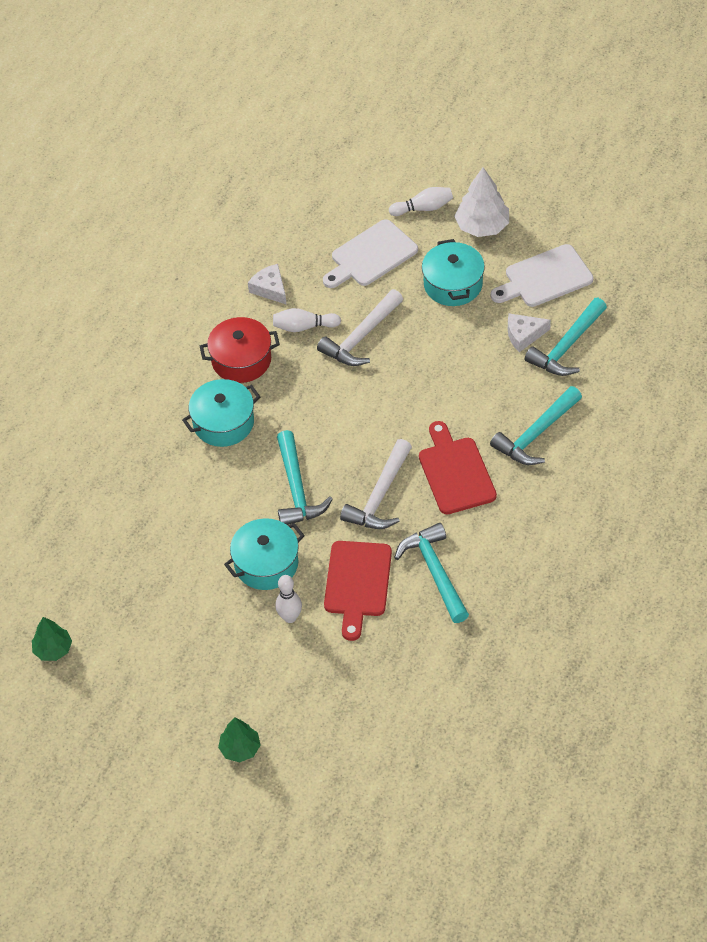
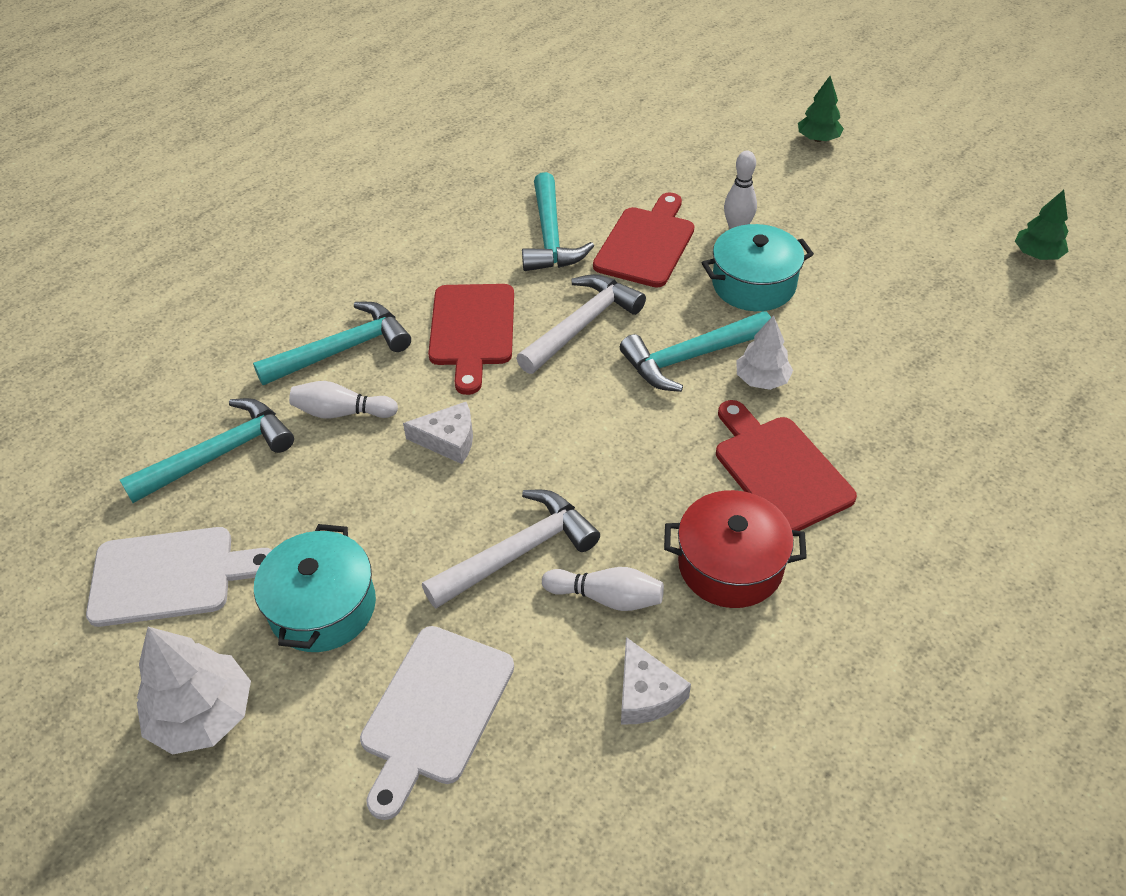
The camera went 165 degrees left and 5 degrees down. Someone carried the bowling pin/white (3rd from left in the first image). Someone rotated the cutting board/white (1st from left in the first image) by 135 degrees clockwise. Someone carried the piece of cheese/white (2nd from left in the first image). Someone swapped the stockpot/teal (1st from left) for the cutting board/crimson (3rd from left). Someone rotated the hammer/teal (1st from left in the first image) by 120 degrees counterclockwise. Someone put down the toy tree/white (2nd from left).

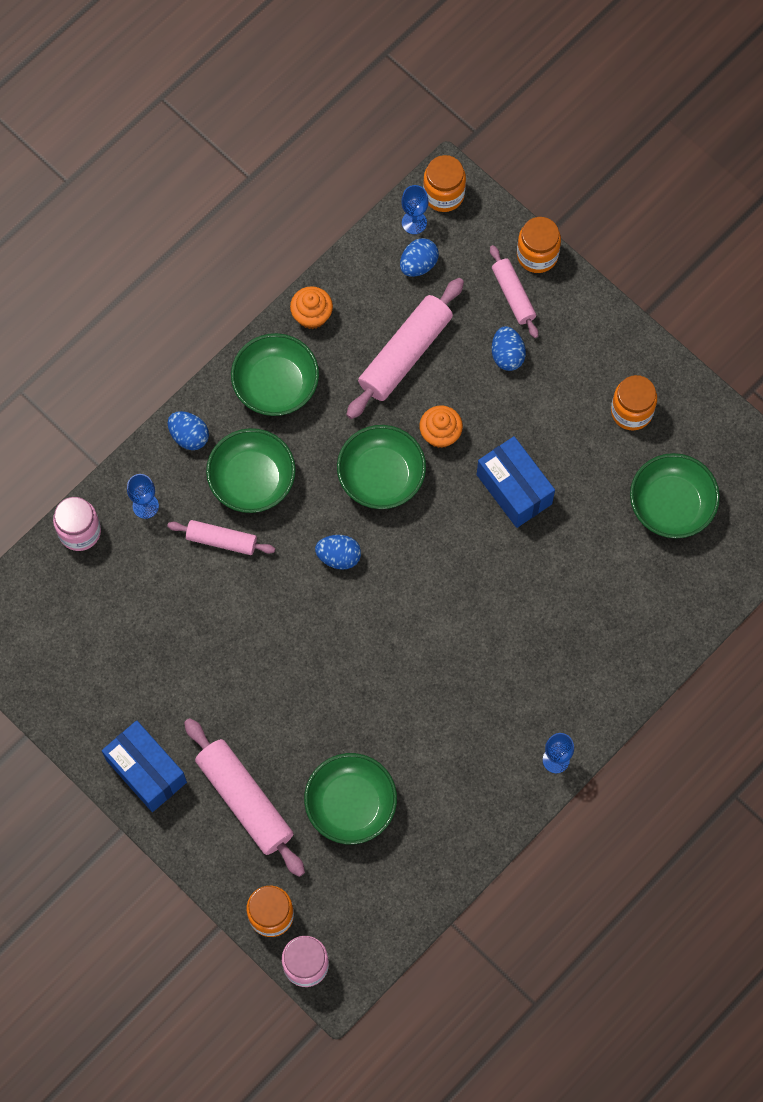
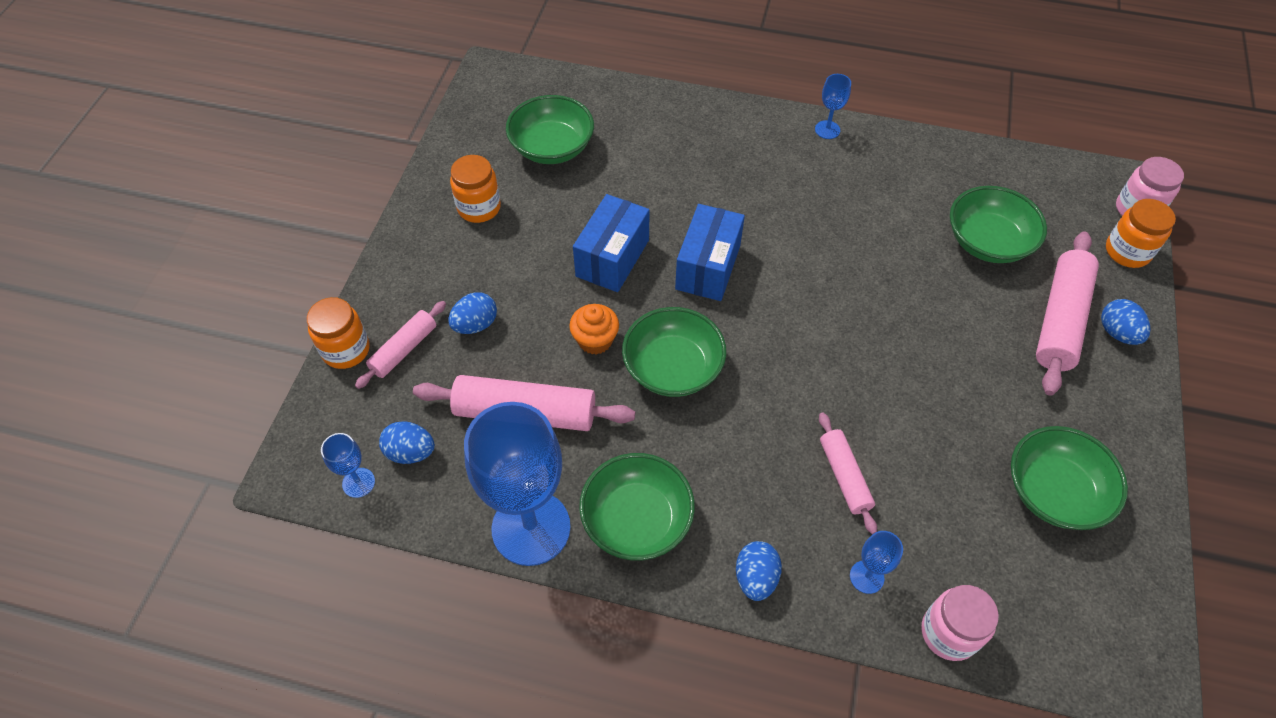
The camera went 120 degrees left and 15 degrees down. Someone took away the jar/orange-coloured (2nd from left). Someone swapped the cupcake/orange-coloured (1st from left) for the chalice/royal blue (2nd from left). Someone carried the deep dish/leaf-green (1st from left in the first image). Someone carried the egg shape/royal blue (2nd from left in the first image). Someone carried the box/royal blue (1st from left in the first image).

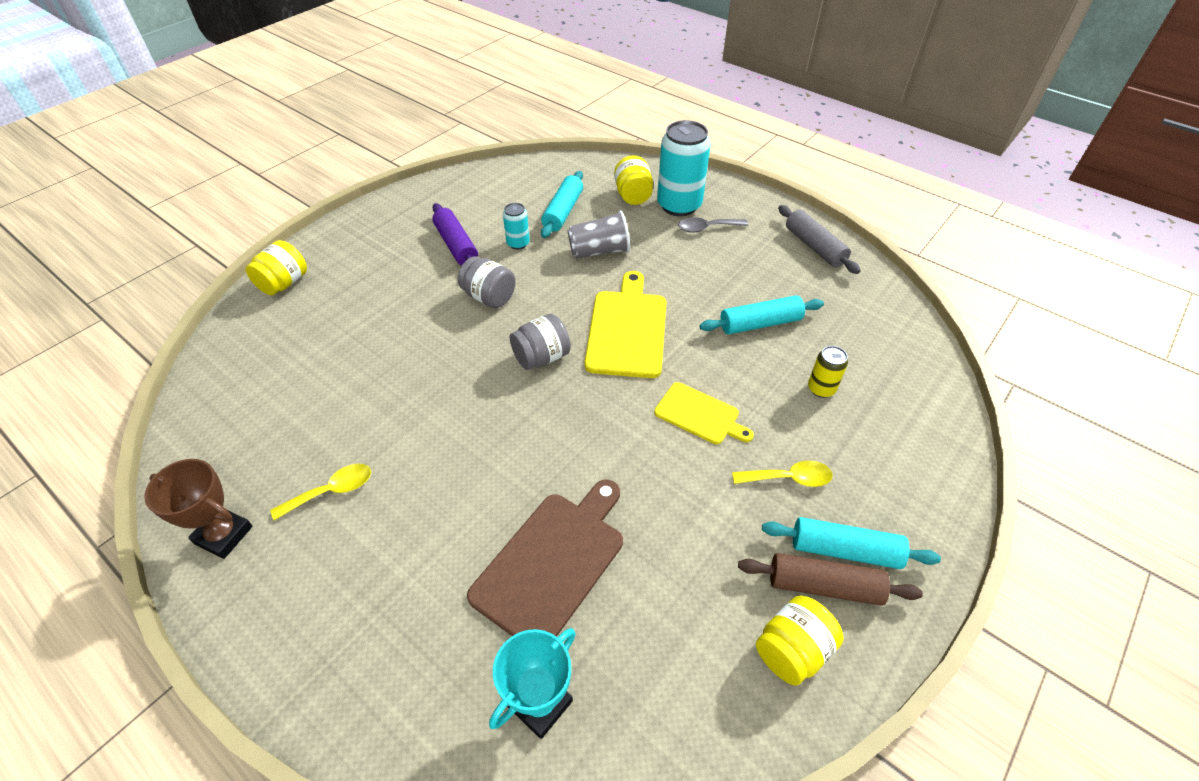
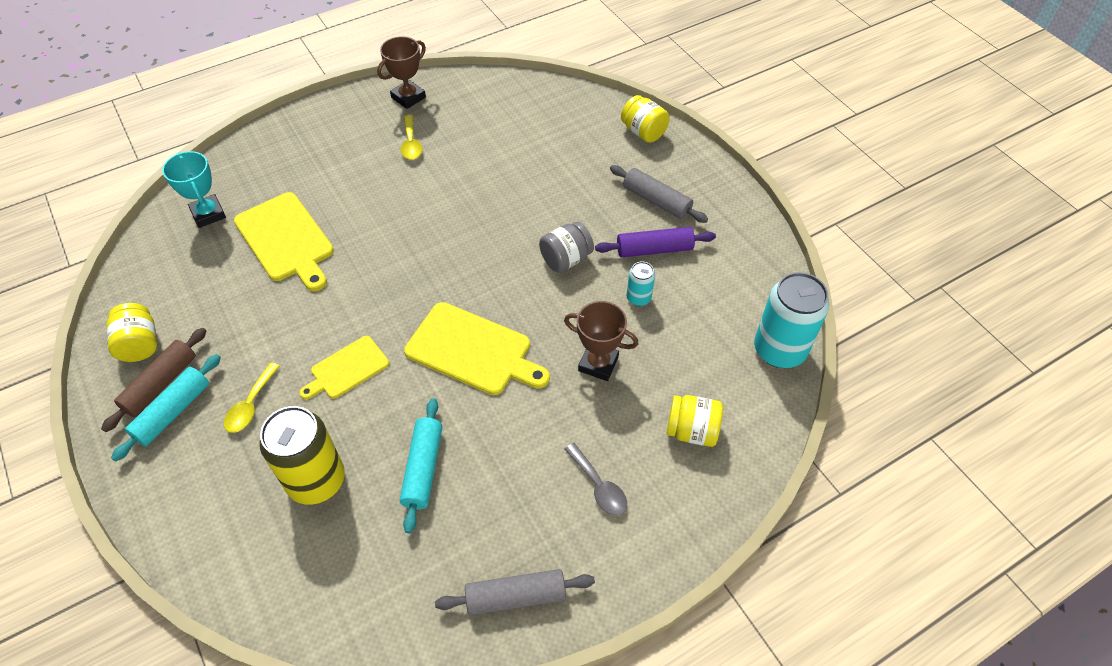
The camera went 110 degrees right and 5 degrees up. Someone carried the can/teal (2nd from left). Someone took away the pastry roller/teal (1st from left). Someone swapped the tumbler/gray for the trophy/russet (2nd from left). Someone rotated the tablespoon/gray by 135 degrees clockwise. Someone took away the jar/gray (2nd from left). Someone scaled the can/golden by 2.05. Someone repainted the cutting board/russet, which became the cutting board/golden (1st from left). Someone put down the pastry roller/gray (2nd from left).

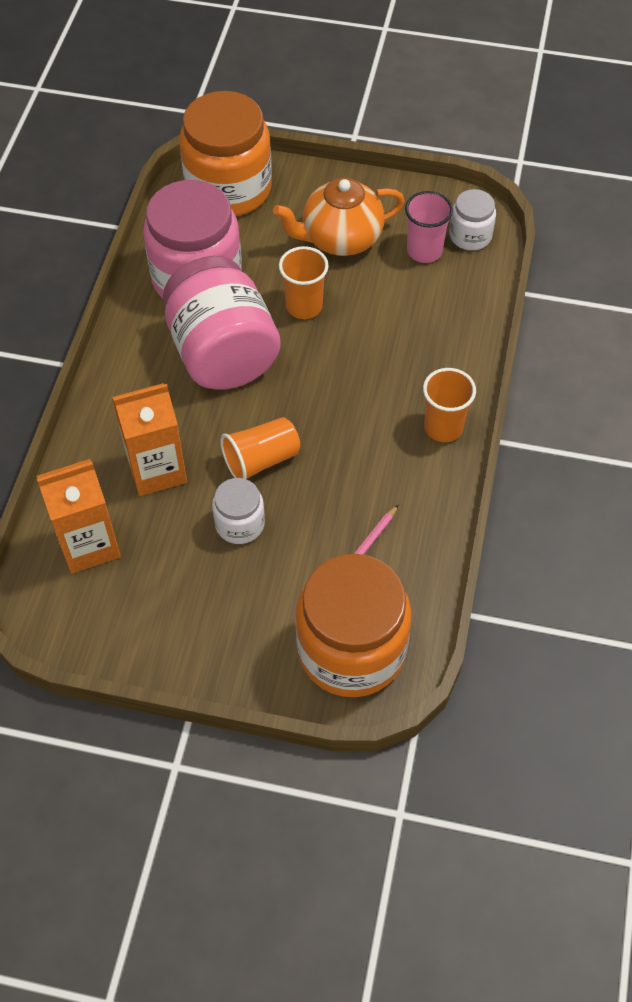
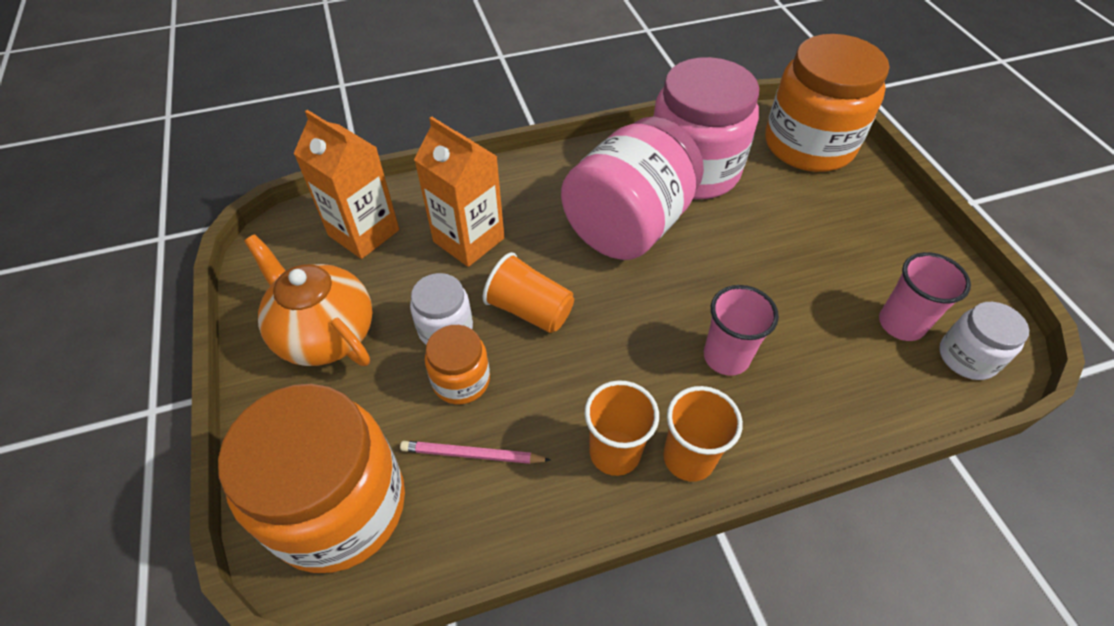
The camera went 60 degrees right and 5 degrees down. Someone carried the china teapot/orange-coloured. Someone carried the tumbler/orange-coloured (2nd from left). Someone put down the tumbler/rosy (1st from left). Someone put down the jar/orange-coloured (2nd from left).

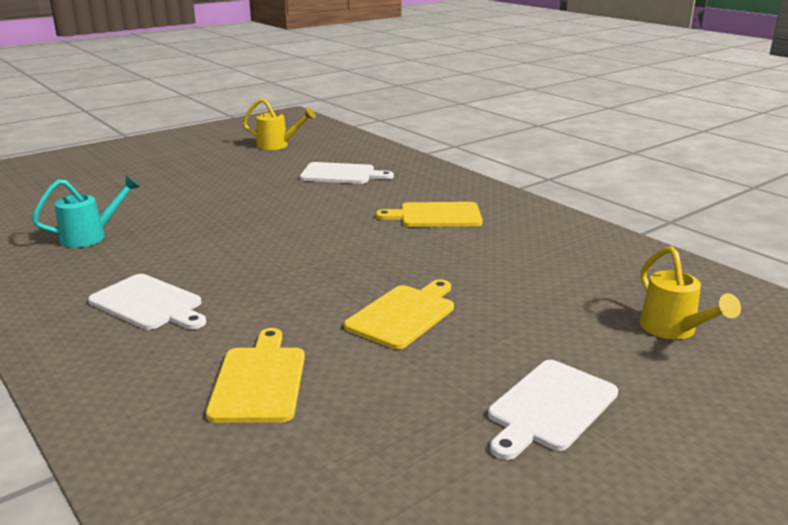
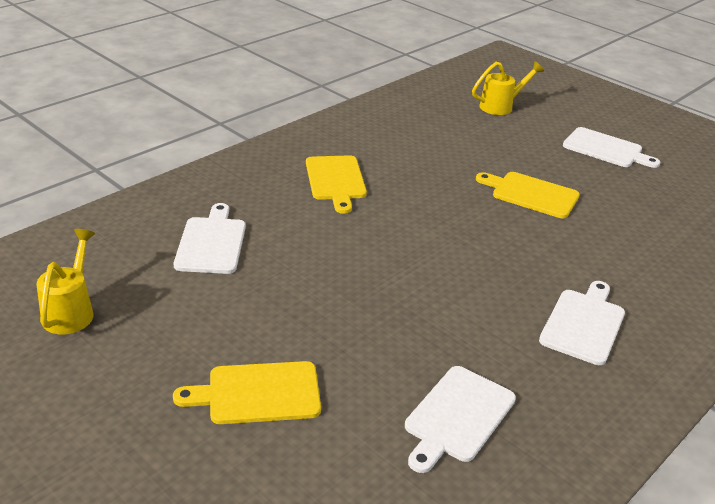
The camera went 100 degrees left and 10 degrees up. Someone swapped the sprinkling can/teal for the cutting board/white (2nd from left). Someone carried the cutting board/golden (1st from left).

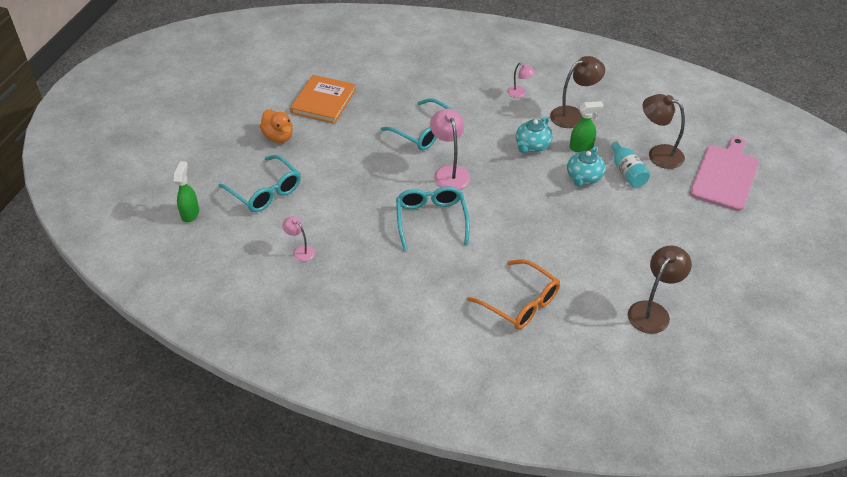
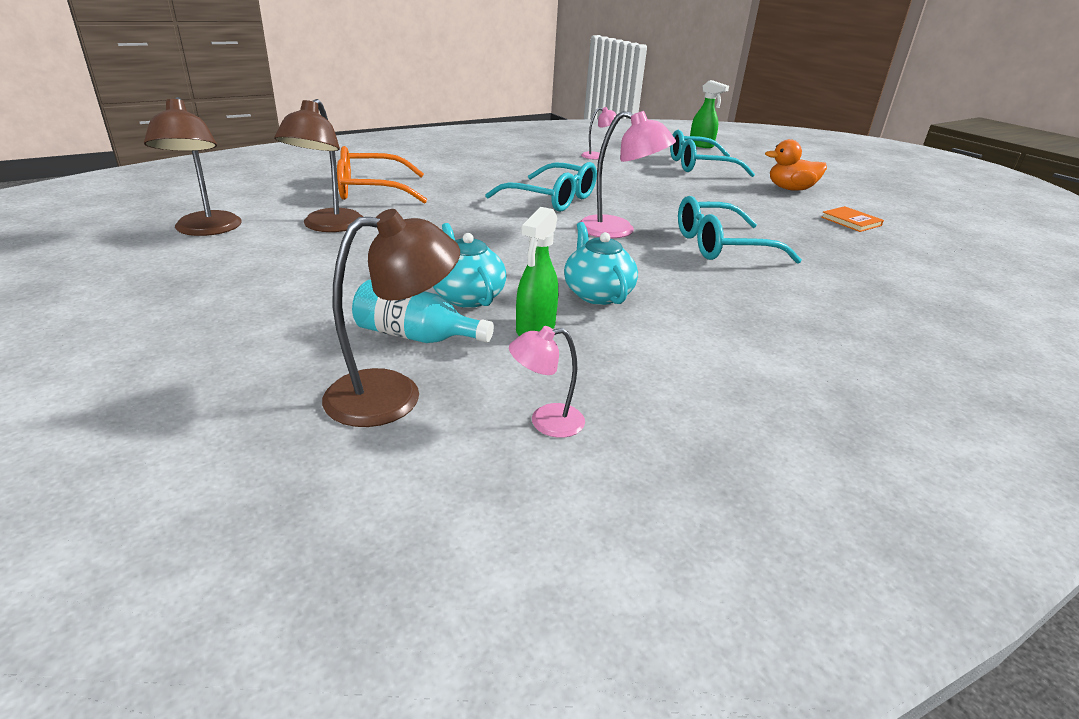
The camera went 125 degrees right and 15 degrees down. Someone carried the reading lamp/russet (1st from left in the first image). Someone carried the reading lamp/rosy (3rd from left in the first image). Someone scaled the hardcover/orange-coloured by 0.52. Someone took away the cutting board/rosy.

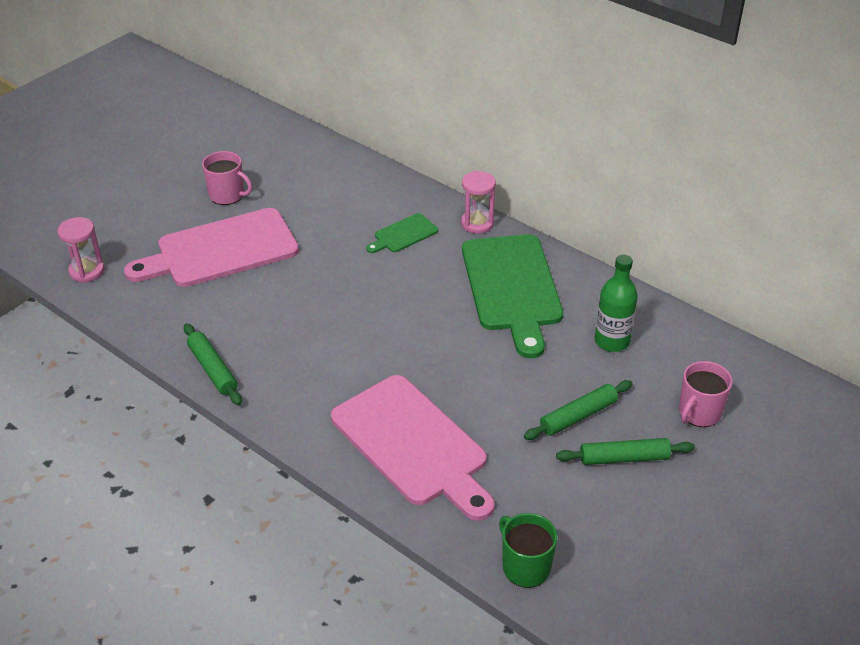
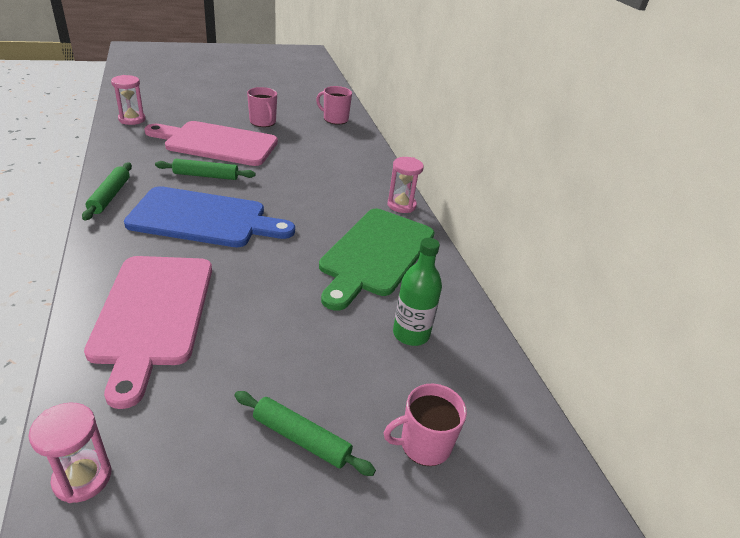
The camera went 30 degrees right and 5 degrees down. Someone took away the cutting board/leaf-green (1st from left). Someone carried the pastry roller/leaf-green (2nd from left). Someone swapped the coffee mug/leaf-green for the sand timer/rosy (1st from left). Someone put down the coffee mug/rosy (2nd from left). Someone put down the cutting board/royal blue.

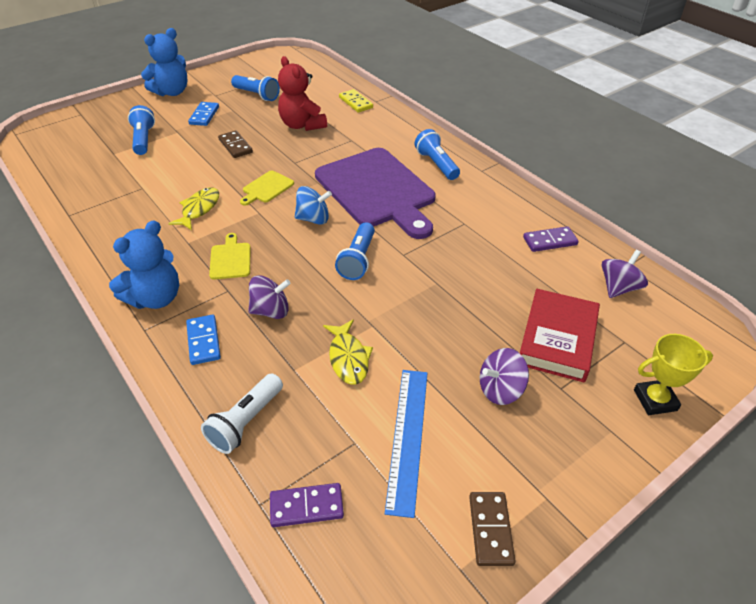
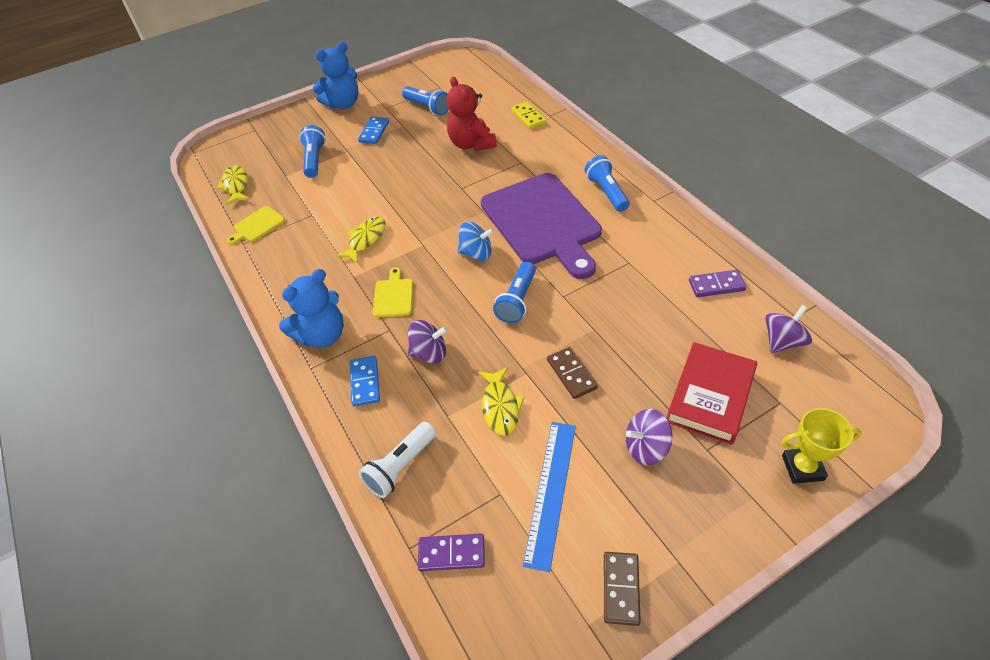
The camera went 10 degrees right and 5 degrees up. Someone carried the domino tile/russet (1st from left). Someone carried the cutting board/golden (2nd from left in the first image). Someone put down the fish/golden (1st from left).

